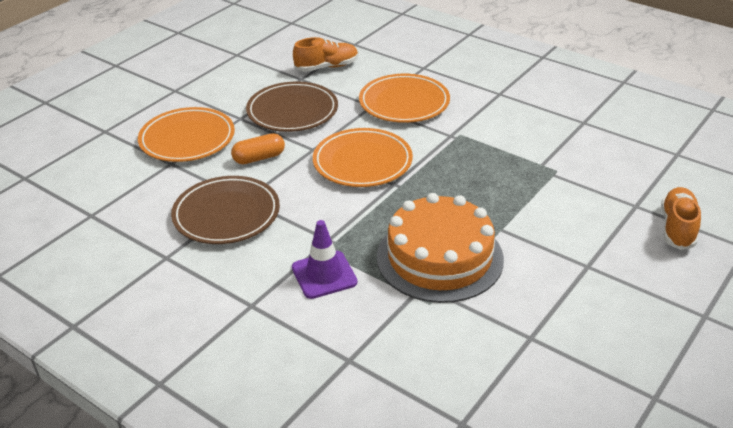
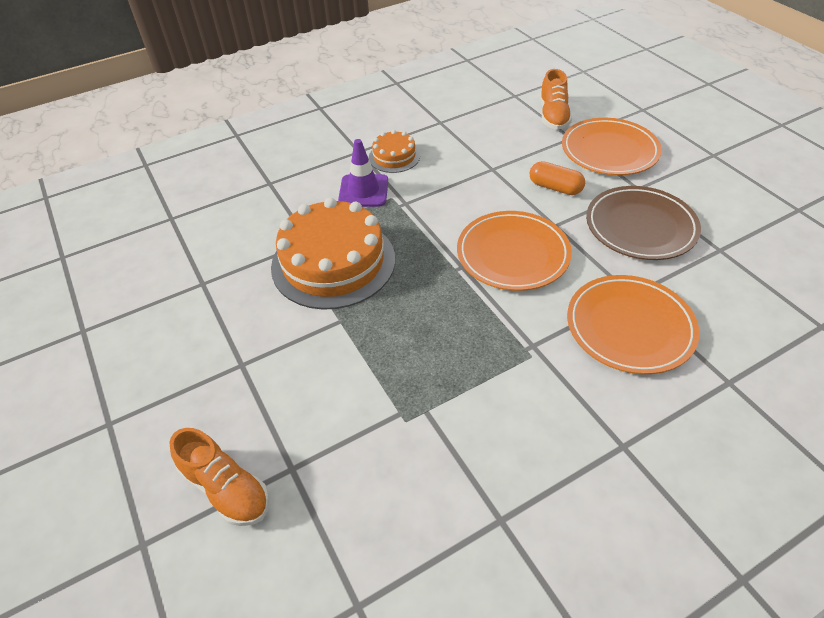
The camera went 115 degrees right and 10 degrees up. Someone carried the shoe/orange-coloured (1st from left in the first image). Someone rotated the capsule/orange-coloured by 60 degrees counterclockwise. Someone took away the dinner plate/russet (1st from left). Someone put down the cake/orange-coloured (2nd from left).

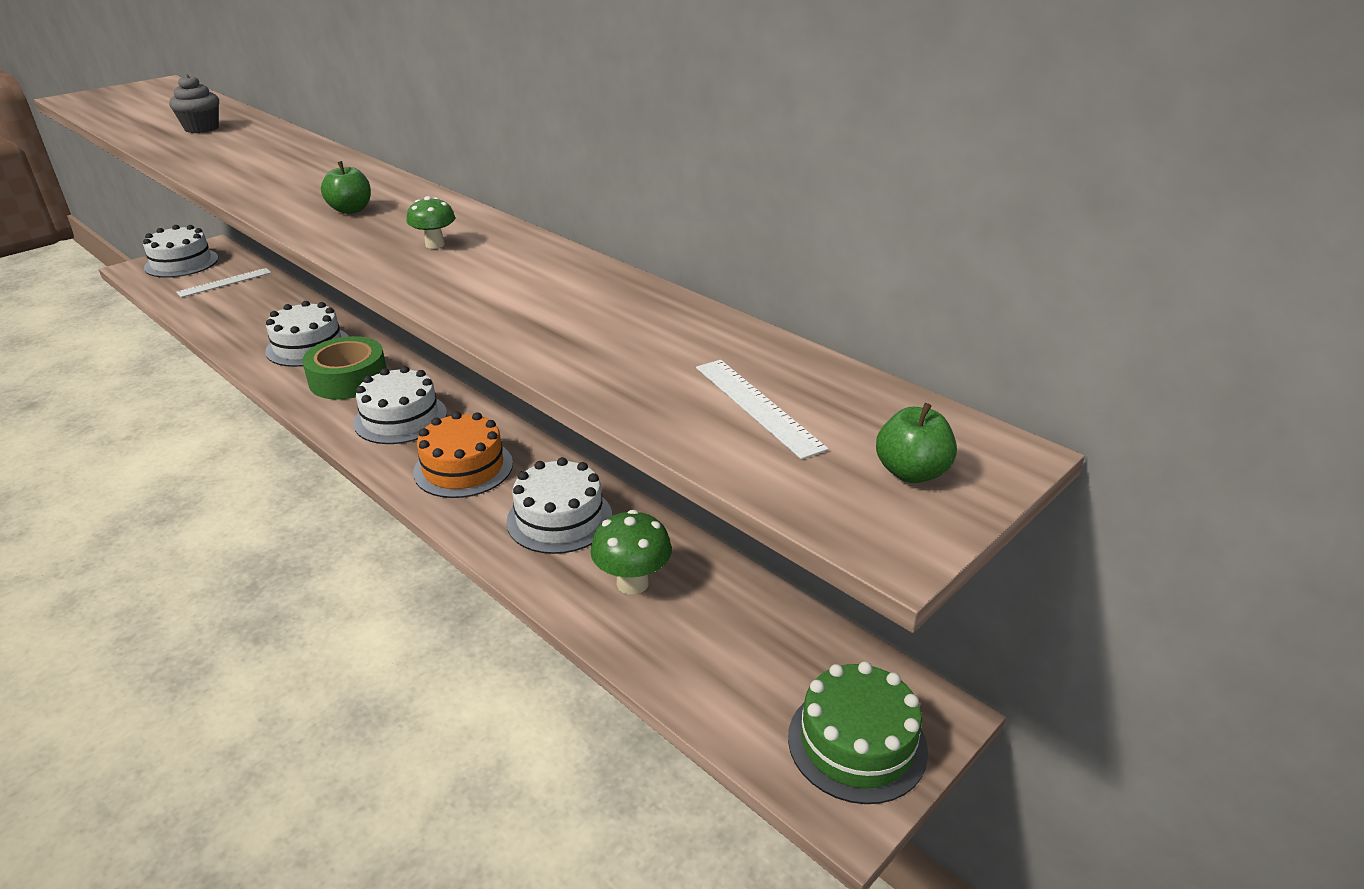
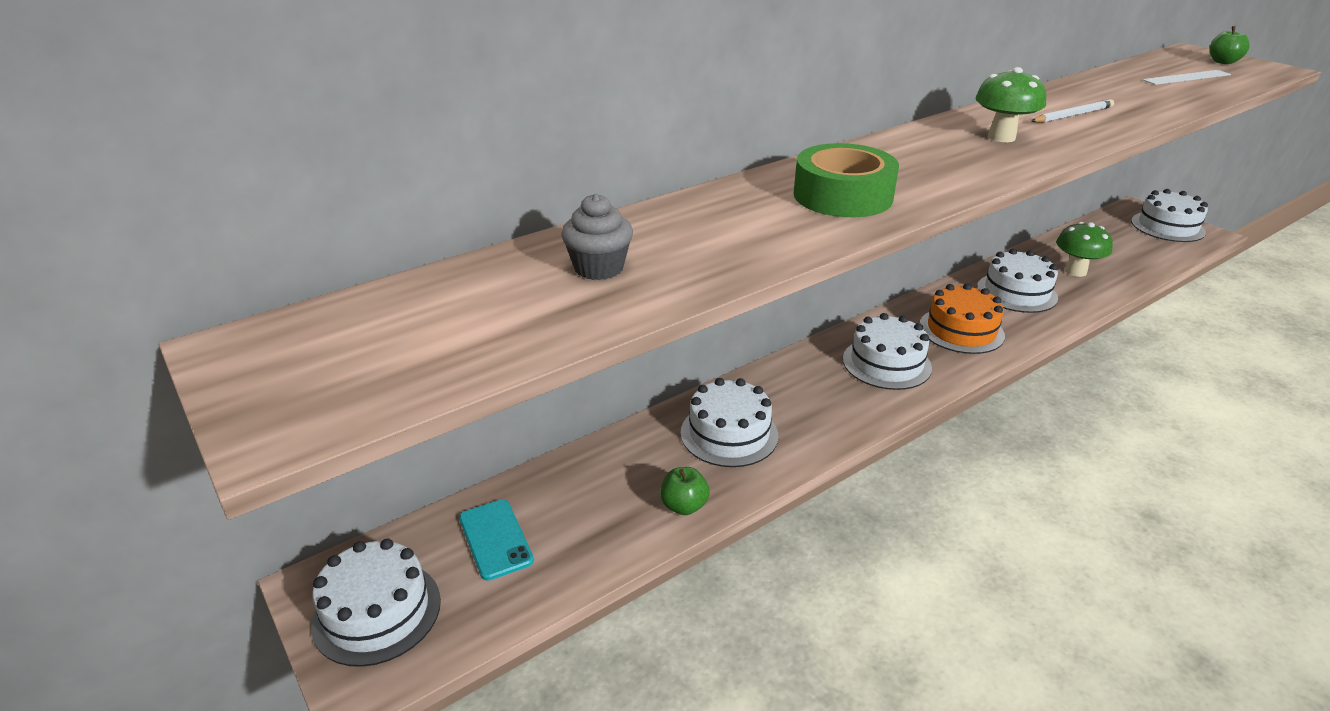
The camera went 80 degrees left and 0 degrees up. Someone carried the apple fruit/leaf-green (1st from left). Someone scaled the toadstool/leaf-green (1st from left) by 1.67. Someone swapped the measuring stick/white (1st from left) for the mobile phone/teal. Someone carried the sticky tape/leaf-green. Someone repainted the cake/leaf-green, which became the cake/white (5th from left). Someone put down the wooden pencil/white.

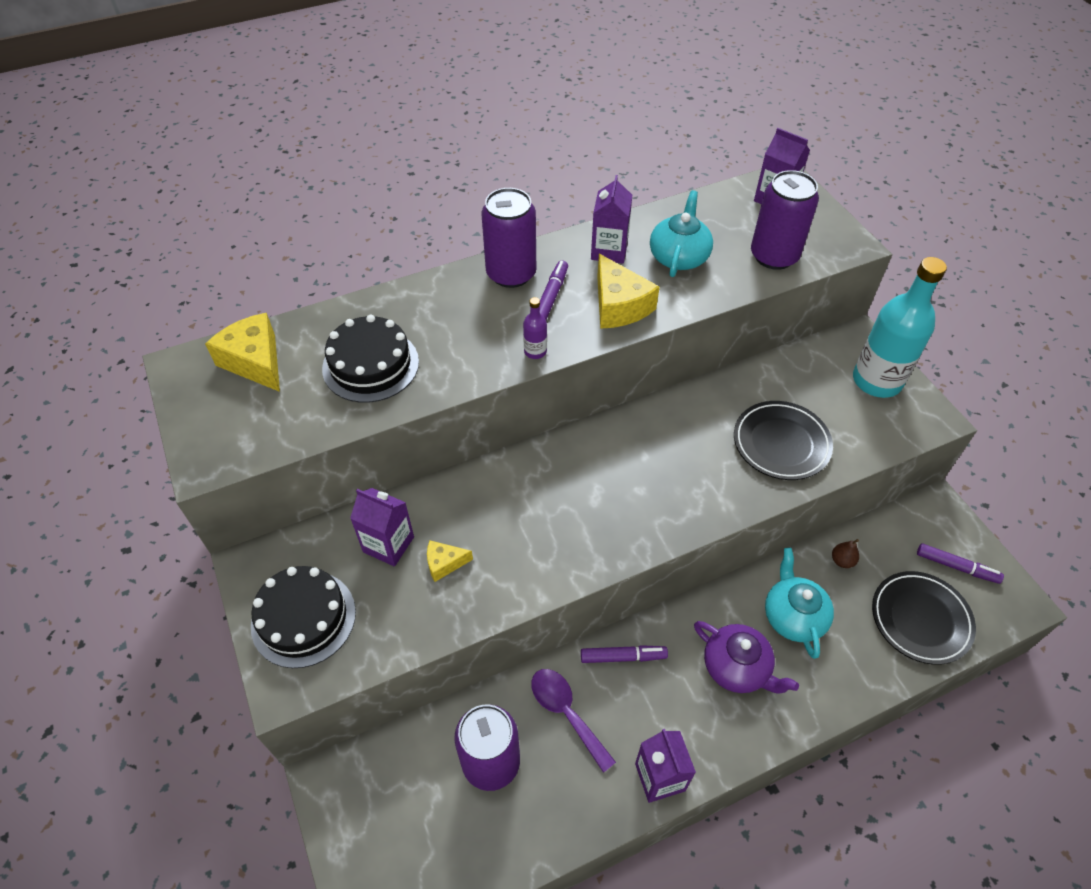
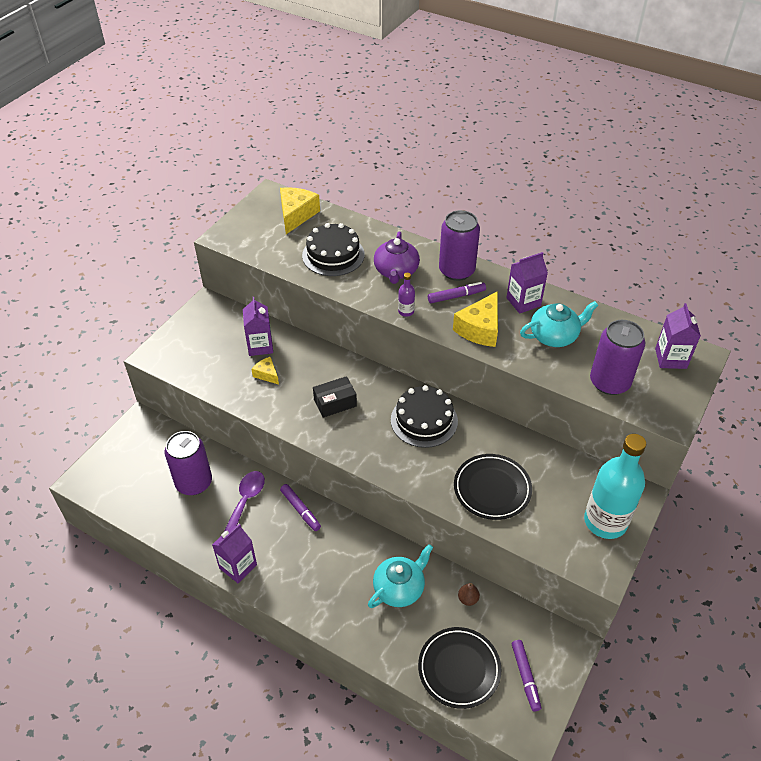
The camera went 55 degrees right and 5 degrees down. Someone carried the cake/ebony (1st from left in the first image). Someone carried the china teapot/purple. Someone put down the box/ebony.

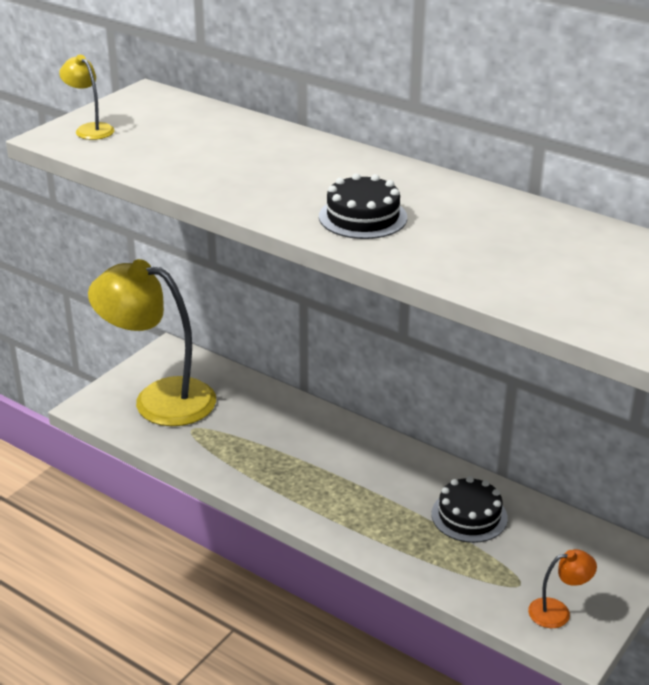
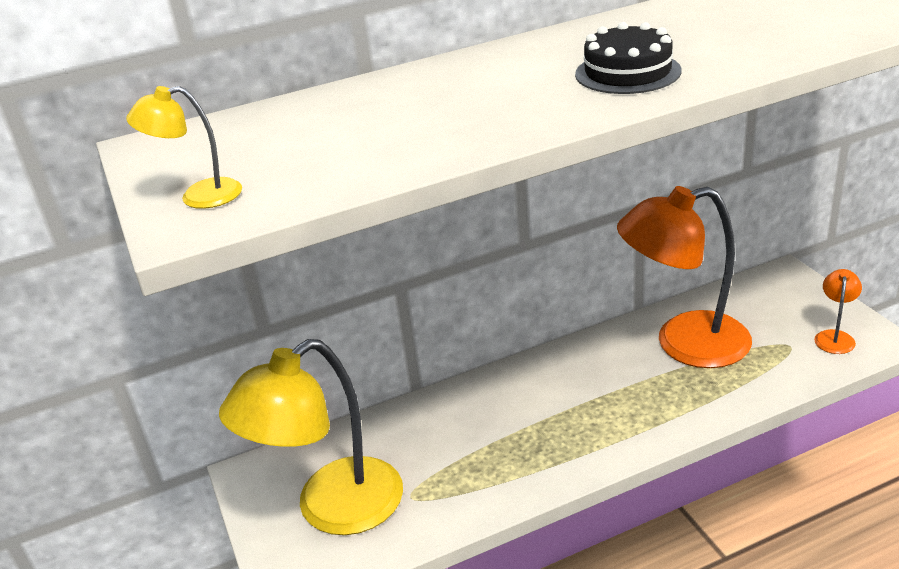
The camera went 55 degrees left and 0 degrees up. Someone swapped the cake/ebony (2nd from left) for the reading lamp/orange-coloured (1st from left).

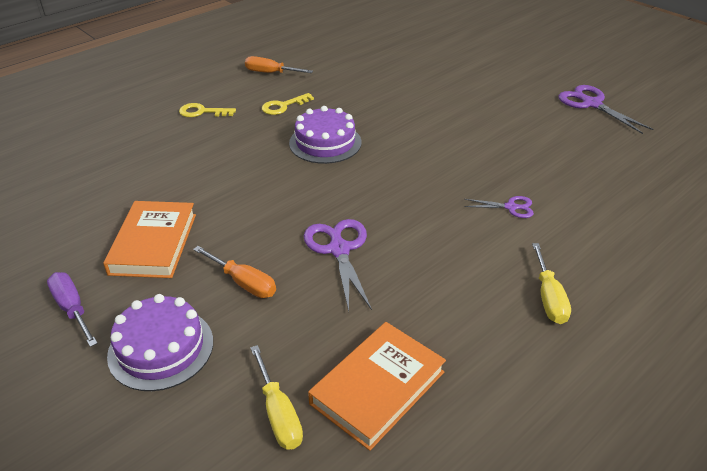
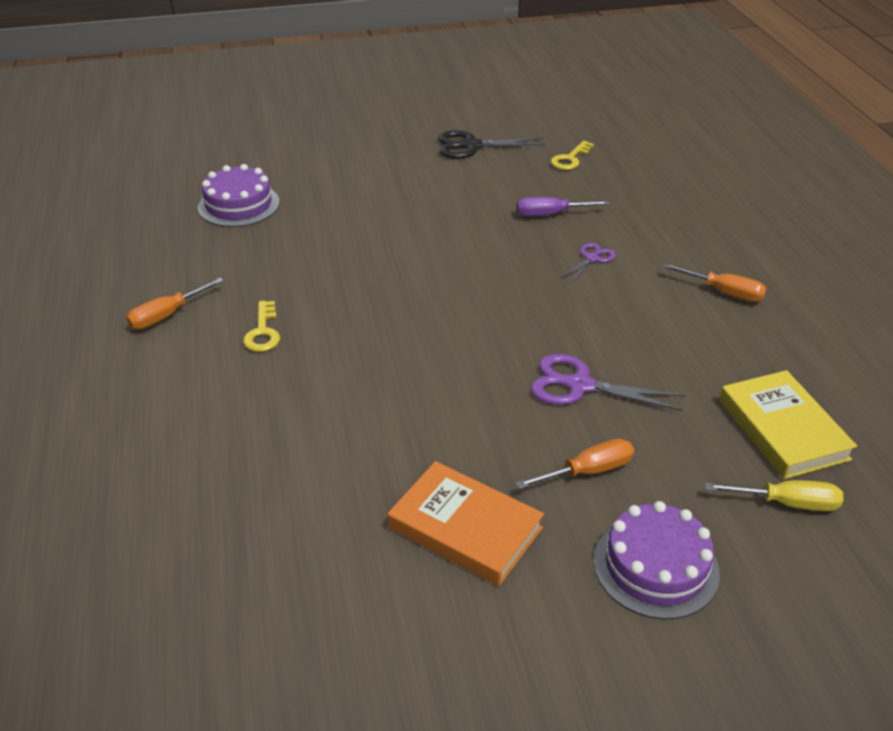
The camera went 60 degrees left and 0 degrees up. Someone repainted the pair of scissors/purple (3rd from left), which became the pair of scissors/ebony. Someone carried the latchkey/golden (1st from left in the first image). Someone carried the cake/purple (2nd from left in the first image). Someone repainted the screwdriver/golden (2nd from left), which became the screwdriver/orange-coloured (3rd from left). Someone carried the screwdriver/purple. Someone repainted the hardcover/orange-coloured (2nd from left), which became the hardcover/golden.

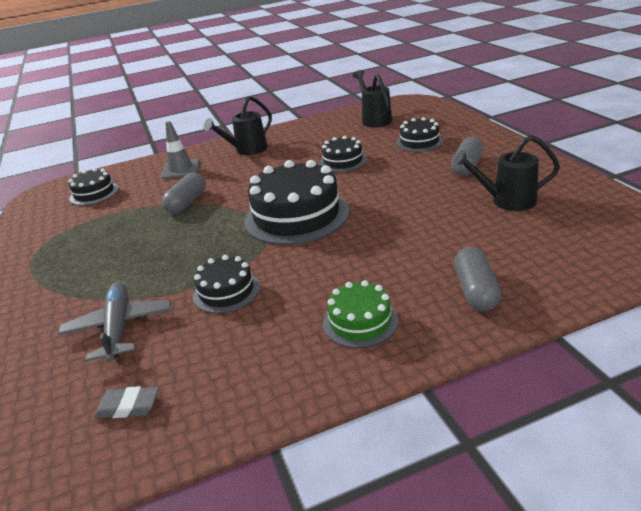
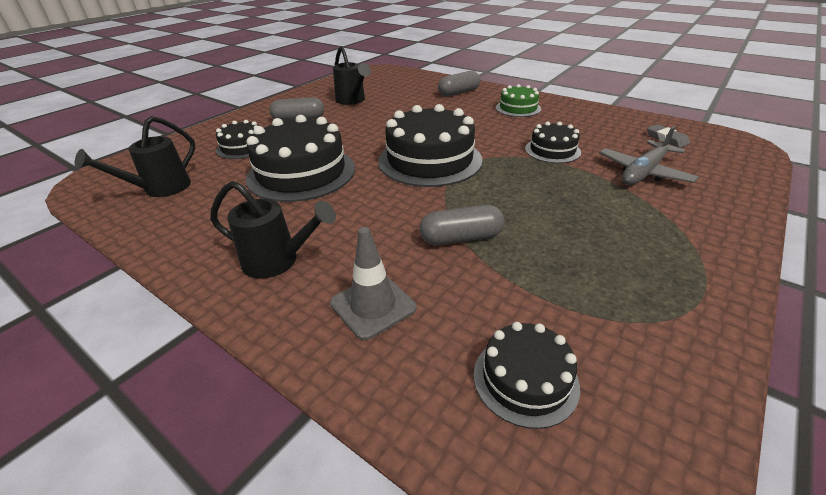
The camera went 125 degrees left and 5 degrees up. Someone scaled the cake/ebony (4th from left in the first image) by 1.88.

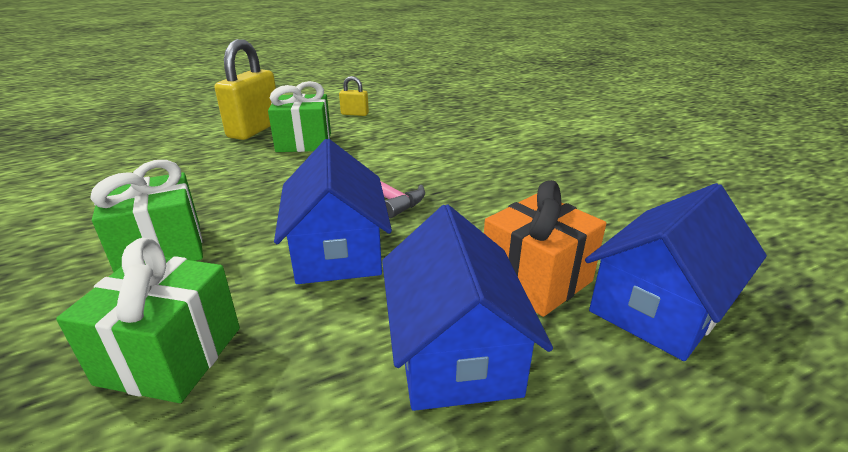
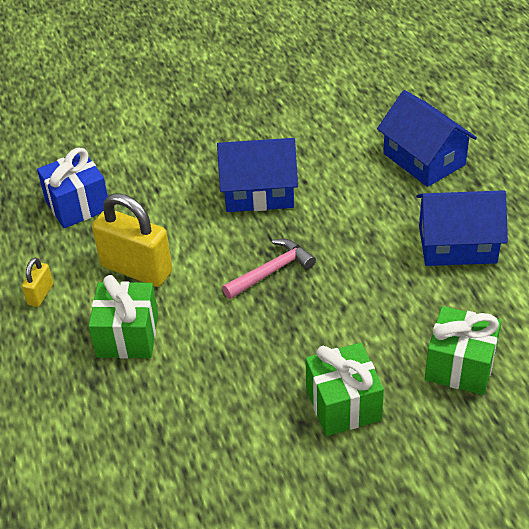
The camera went 80 degrees left and 15 degrees up. Someone carried the small lock/golden (1st from left in the first image). Someone carried the toy house/royal blue (1st from left). Someone took away the wrapped gift/orange-coloured. Someone put down the wrapped gift/royal blue.

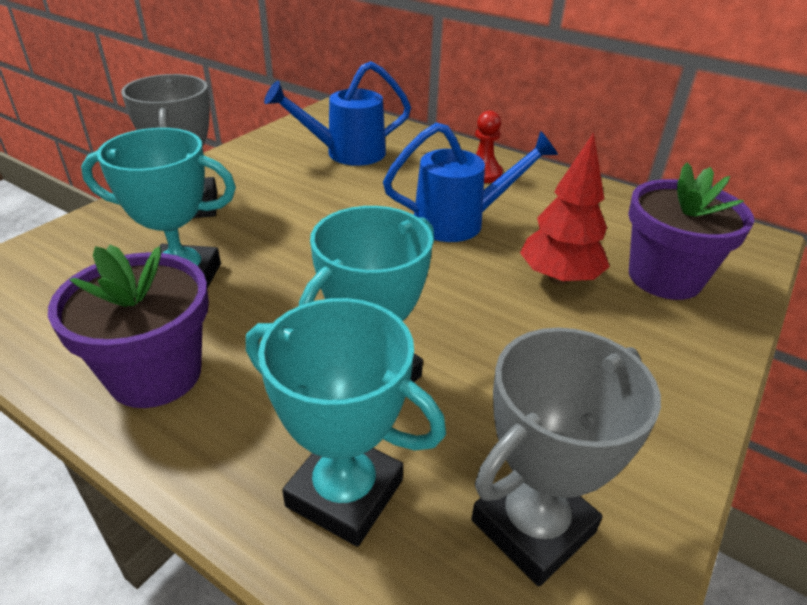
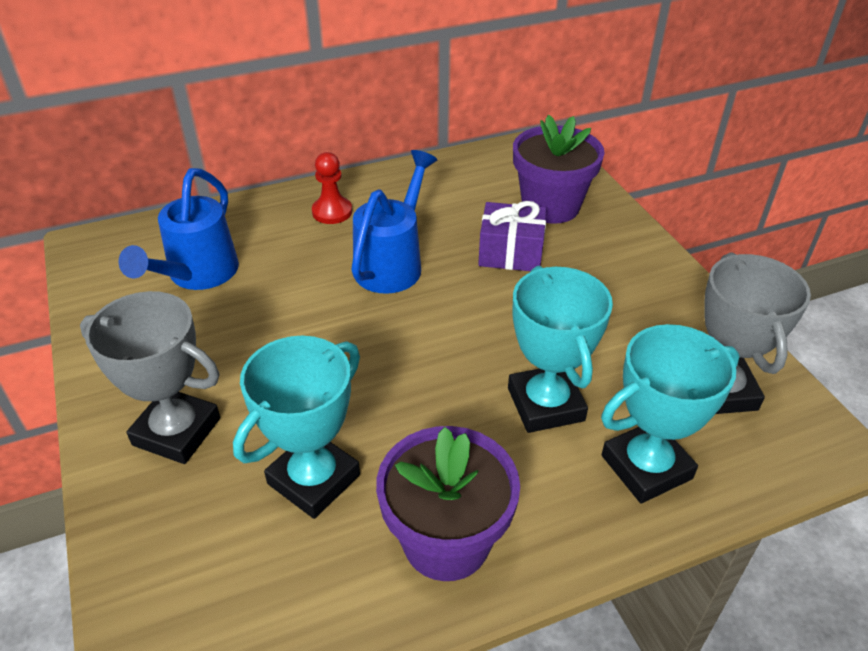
The camera went 55 degrees left and 5 degrees up. Someone swapped the toy tree/crimson for the wrapped gift/purple.

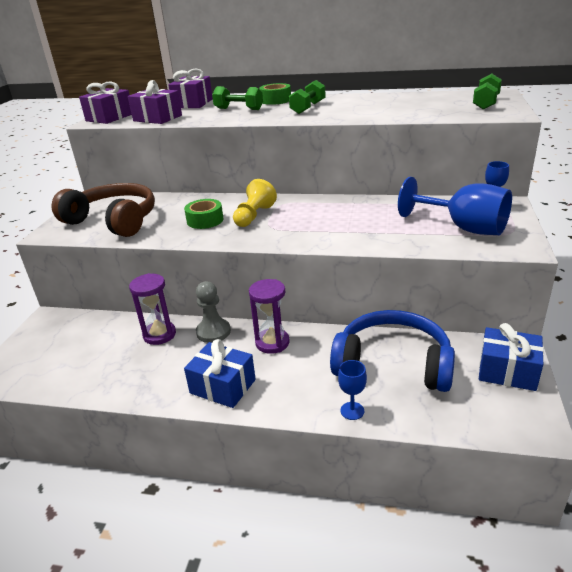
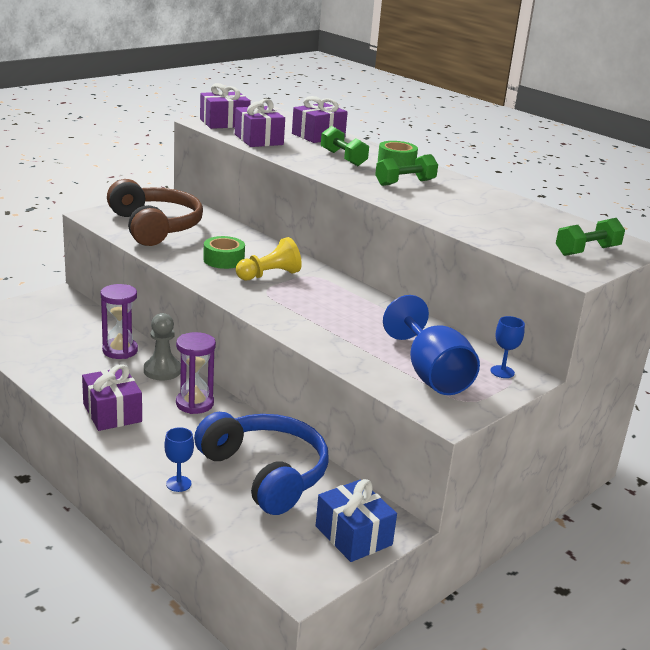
The camera went 30 degrees right and 5 degrees down. Someone repainted the wrapped gift/royal blue (1st from left), which became the wrapped gift/purple (1st from left).

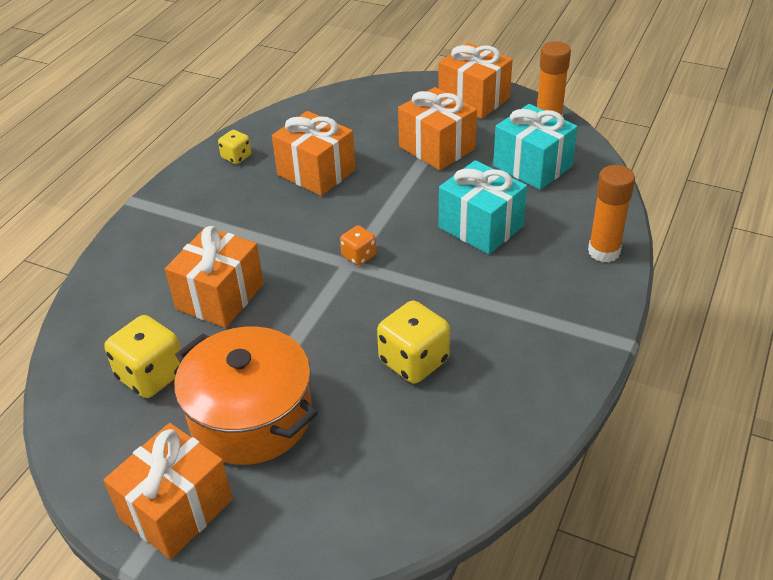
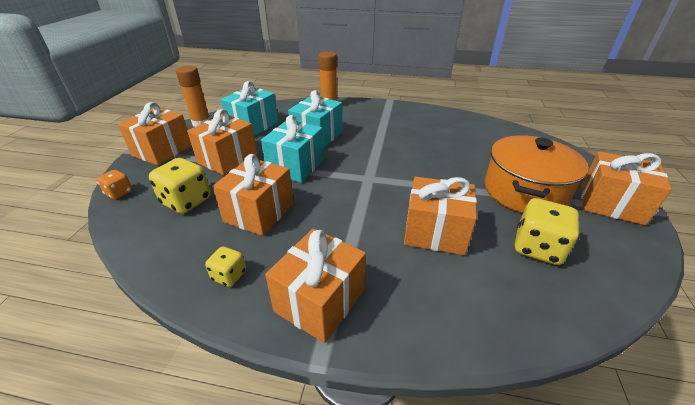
The camera went 105 degrees left and 5 degrees down. Someone carried the dice/orange-coloured. Someone carried the dice/golden (3rd from left in the first image). Someone put down the wrapped gift/teal (2nd from left). Someone put down the wrapped gift/orange-coloured (4th from left).

